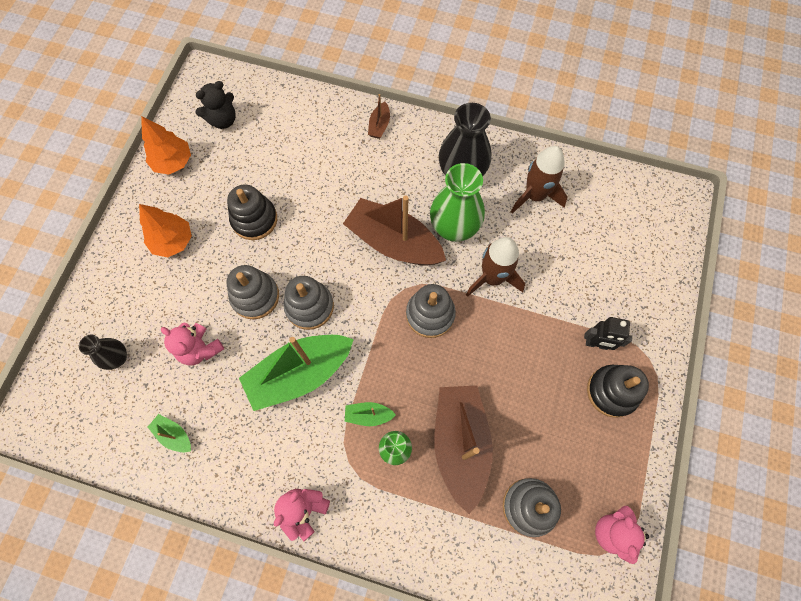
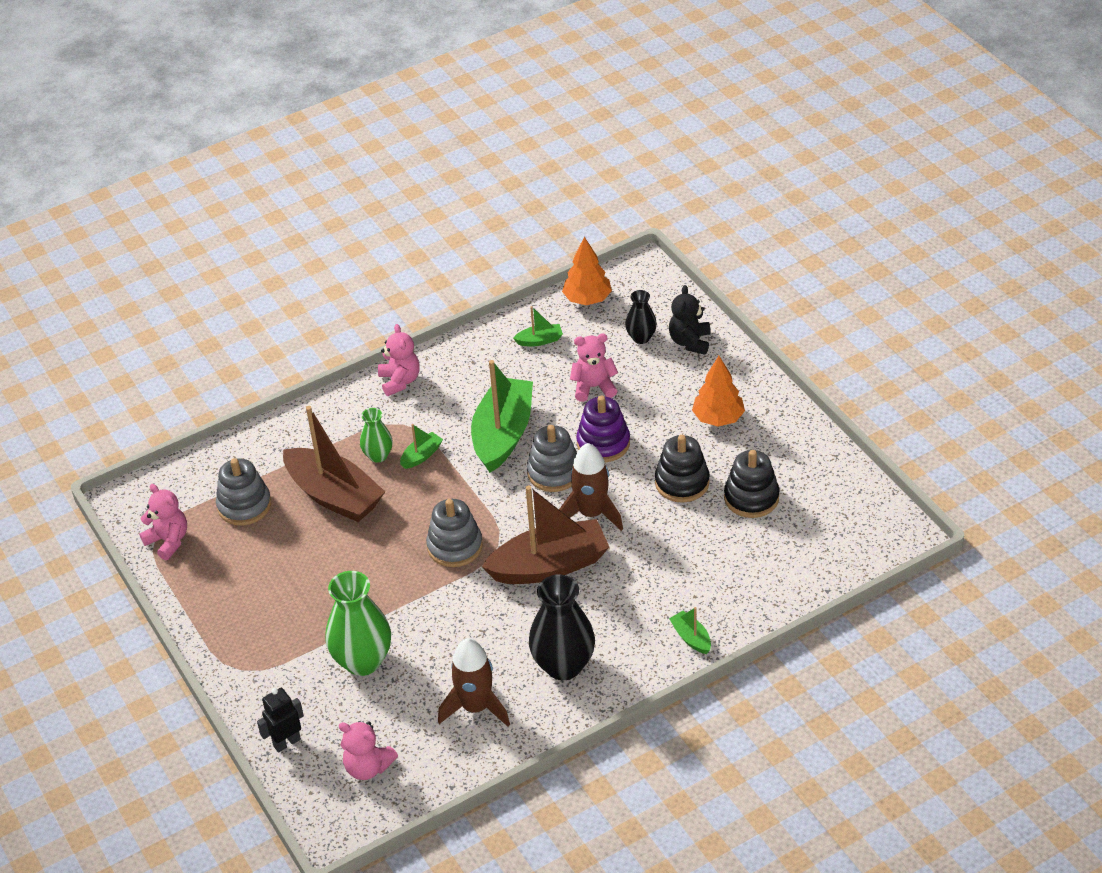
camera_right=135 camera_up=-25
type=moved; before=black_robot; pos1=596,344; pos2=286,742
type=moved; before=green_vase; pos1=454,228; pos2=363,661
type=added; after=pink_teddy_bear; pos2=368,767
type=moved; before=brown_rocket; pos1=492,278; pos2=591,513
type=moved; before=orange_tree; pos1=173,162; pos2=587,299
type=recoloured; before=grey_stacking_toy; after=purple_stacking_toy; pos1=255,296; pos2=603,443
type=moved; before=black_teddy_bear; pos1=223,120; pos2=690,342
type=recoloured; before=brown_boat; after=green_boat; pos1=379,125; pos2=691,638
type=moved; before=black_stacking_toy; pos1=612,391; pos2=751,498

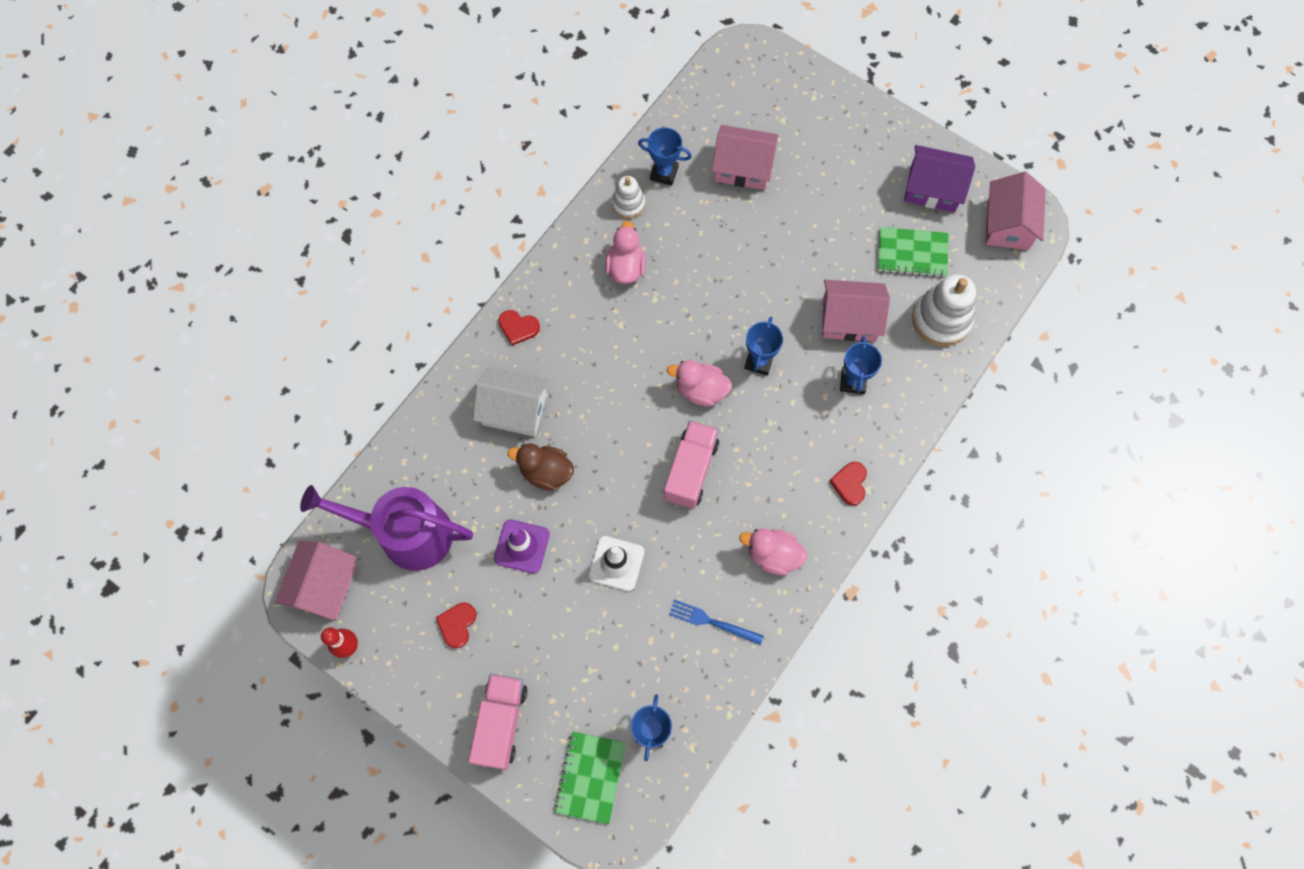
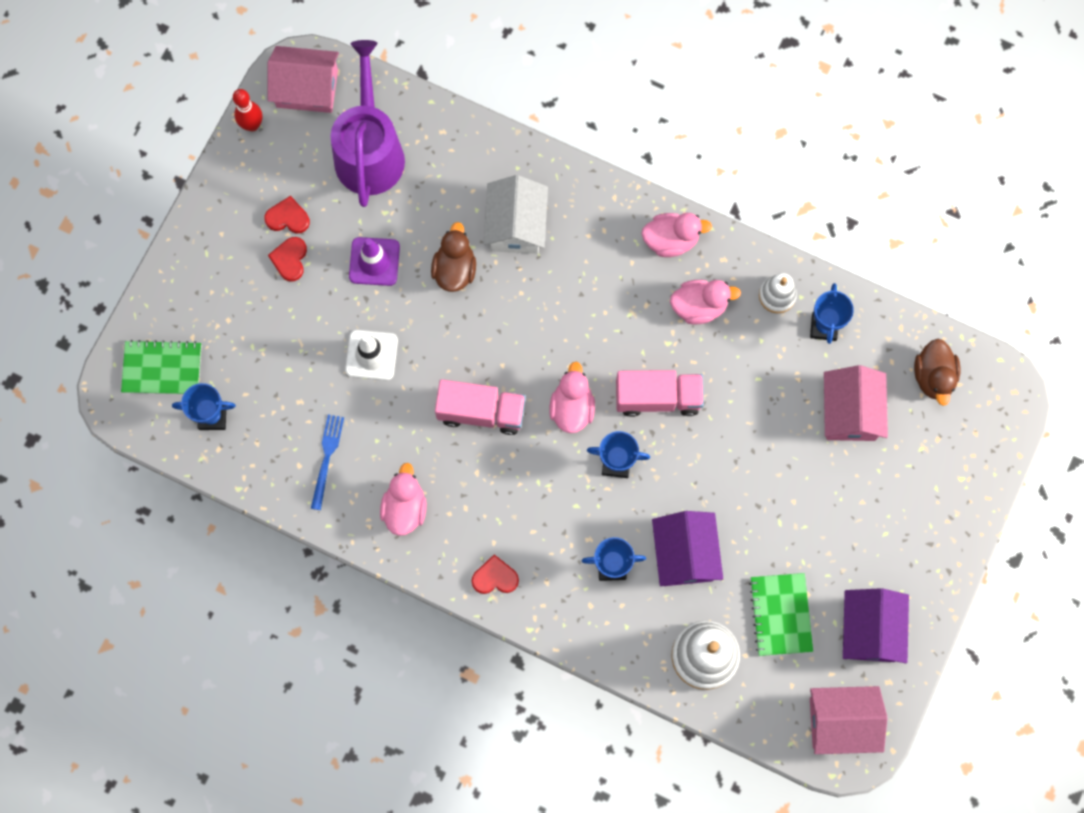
camera_right=80 camera_up=5
type=moved; before=red_heart; pos1=518,327; pos2=290,259
type=moved; before=pink_truck; pos1=501,723; pos2=658,397
type=added; after=pink_duck; pos2=671,240
type=recoloured; before=pink_house; after=purple_house; pos1=849,319; pos2=684,554
type=added; after=brown_duck; pos2=933,377

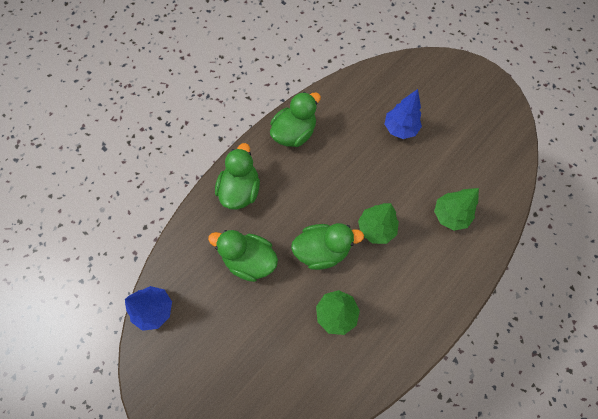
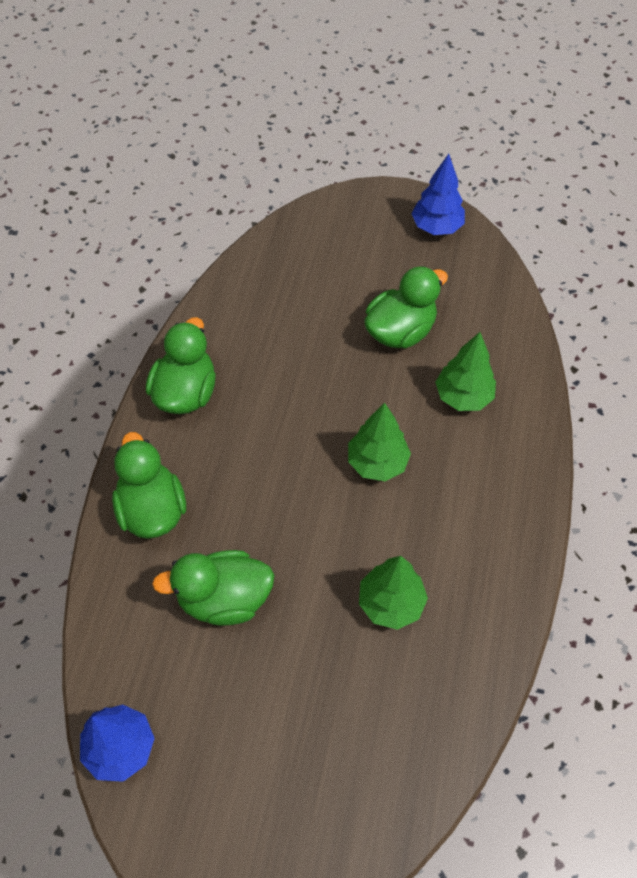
camera_right=-30 camera_up=-10
type=moved; before=green_duck; pos1=322,250; pos2=400,331
type=moved; before=blue_tree; pos1=400,128; pos2=436,227

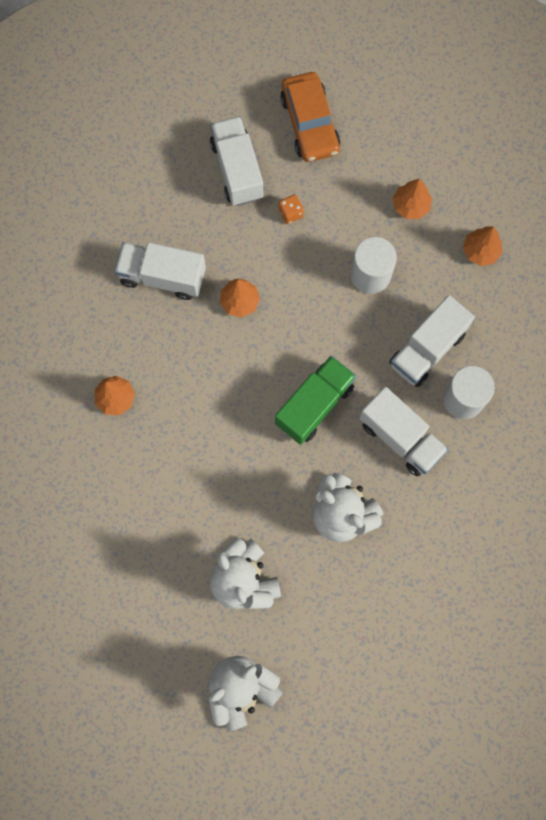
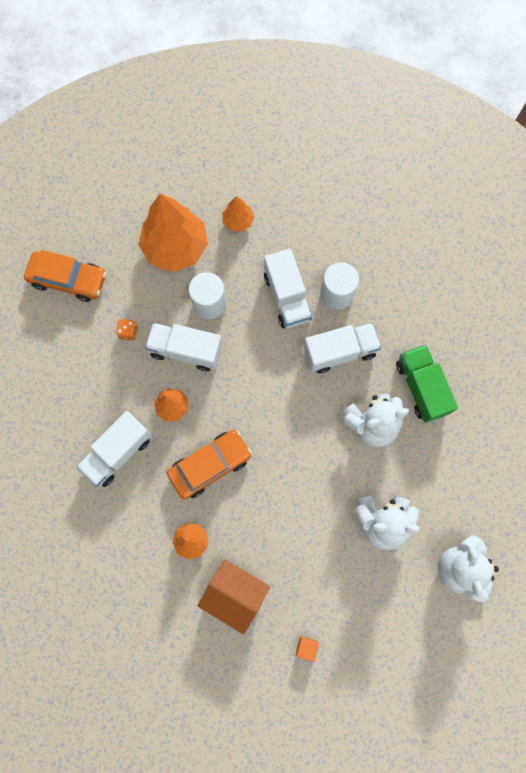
camera_right=-60 camera_up=0
type=resized; before=orange_tree; pos1=410,206; pos2=175,247; scale=2.1
type=moved; before=white_truck; pos1=237,170; pos2=186,351
type=added; after=orange_car; pos2=210,465
type=added; after=orange_house; pos2=235,594
type=added; after=orange_cube; pos2=306,647
type=moved; before=green_truck; pos1=314,405; pos2=421,387

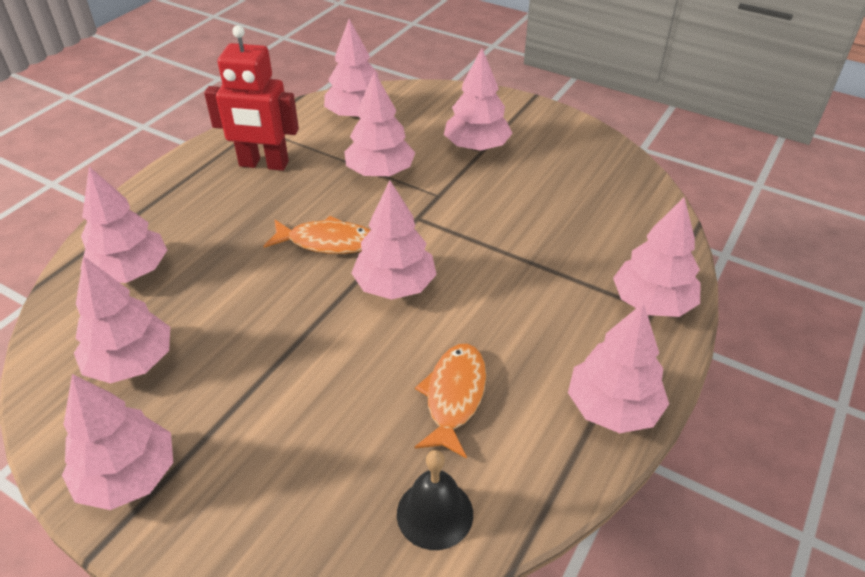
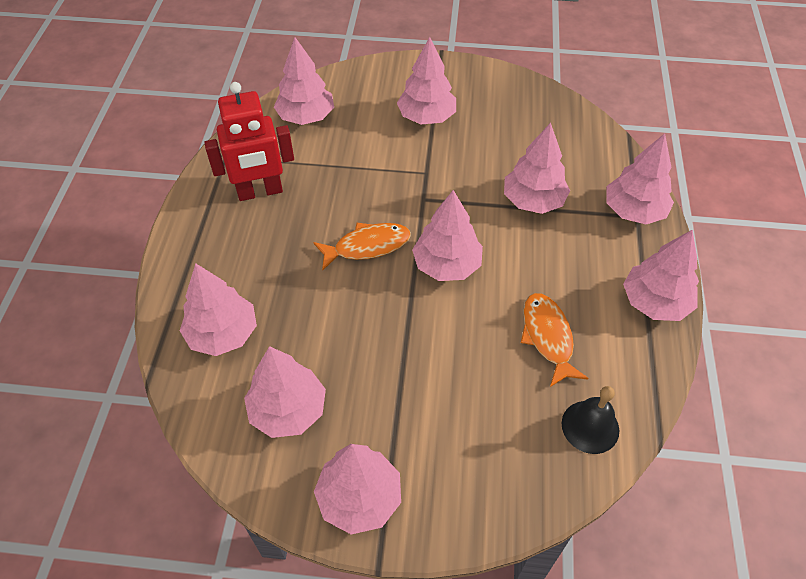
camera_right=-25 camera_up=10
type=moved; before=pink_tree; pos1=380,172; pos2=533,201

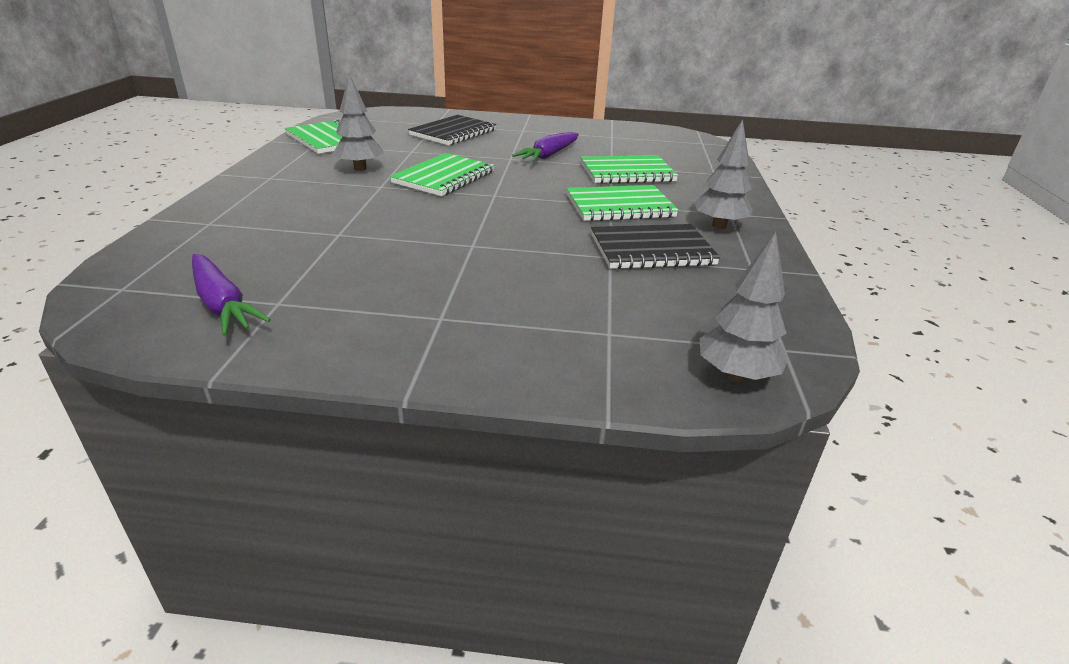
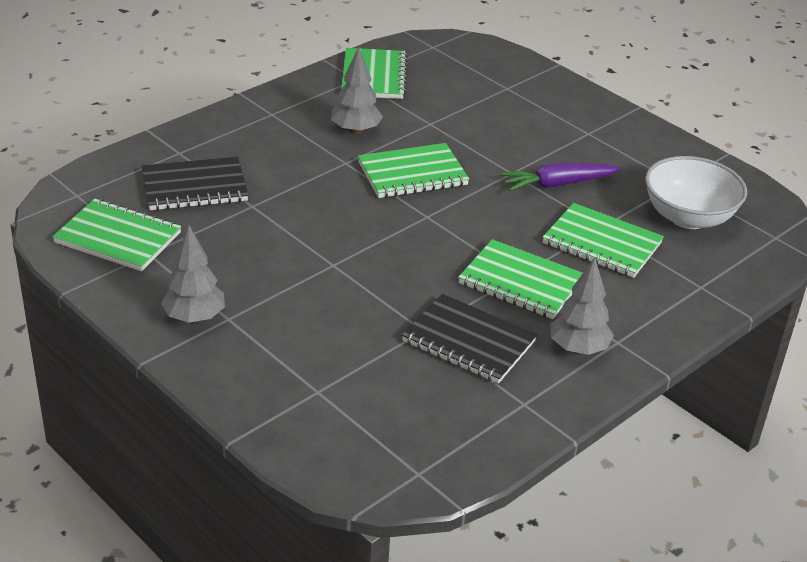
camera_right=40 camera_up=5
type=replaced; before=purple_carrot; after=green_notebook; pos1=222,304; pos2=118,238
type=moved; before=black_notebook; pos1=453,133; pos2=194,187
type=moved; before=grey_tree; pos1=736,375; pos2=194,318
type=added; after=white_bowl; pos2=688,217

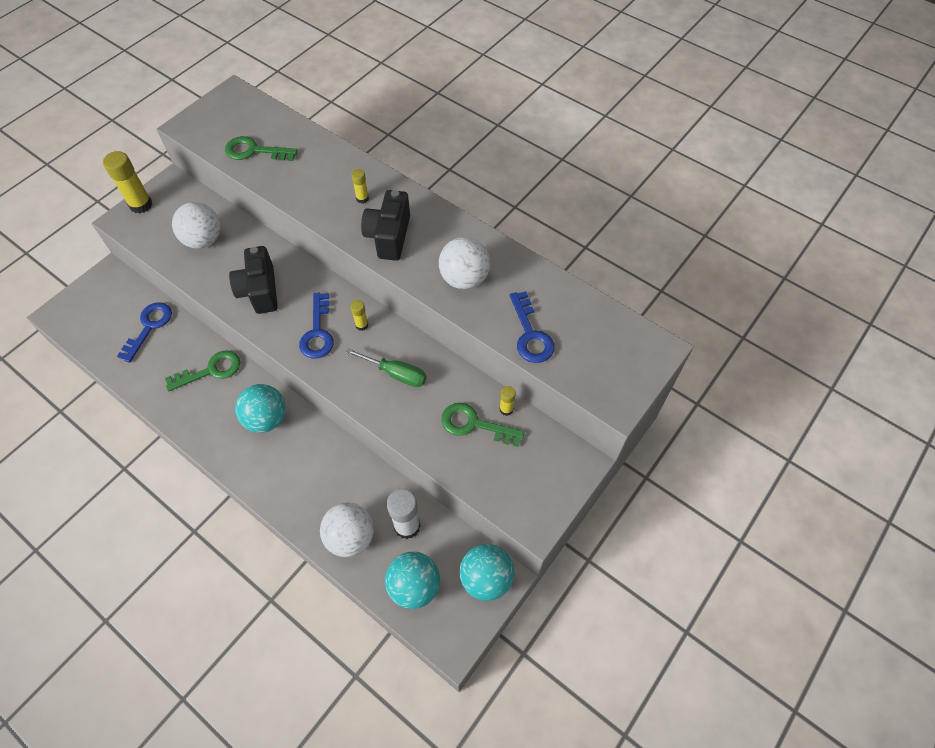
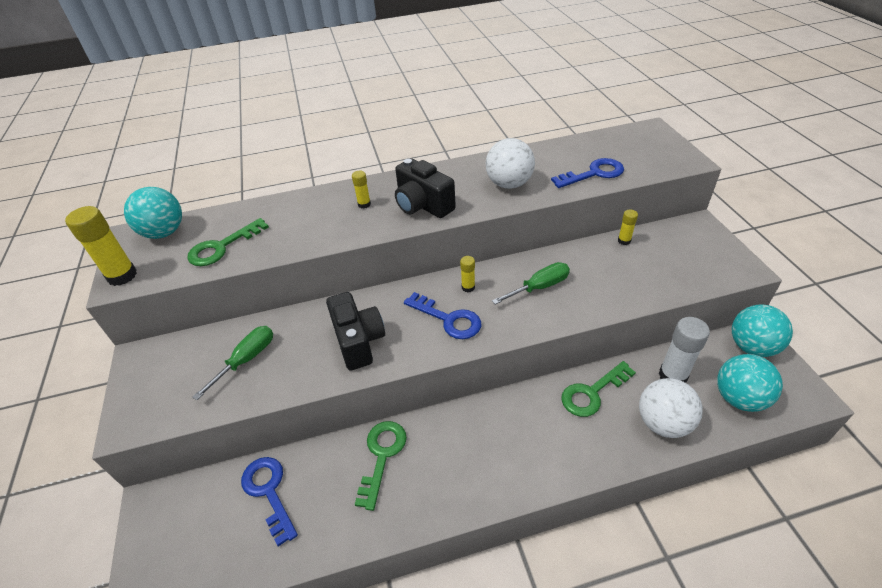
camera_right=-50 camera_up=-15
type=moved; before=yellow_glue_stick; pos1=141,205; pos2=122,276
type=moved; before=turquoise_ball; pos1=266,418; pos2=164,232
type=replaced; before=white_ball; after=green_screwdriver; pos1=203,240; pos2=246,360
type=turned; before=black_camera; pos1=260,291; pos2=358,341; turn=-135
type=turned; before=blue_key; pos1=530,334; pos2=593,174; turn=-45
type=moved; before=green_key; pos1=474,425; pos2=592,393

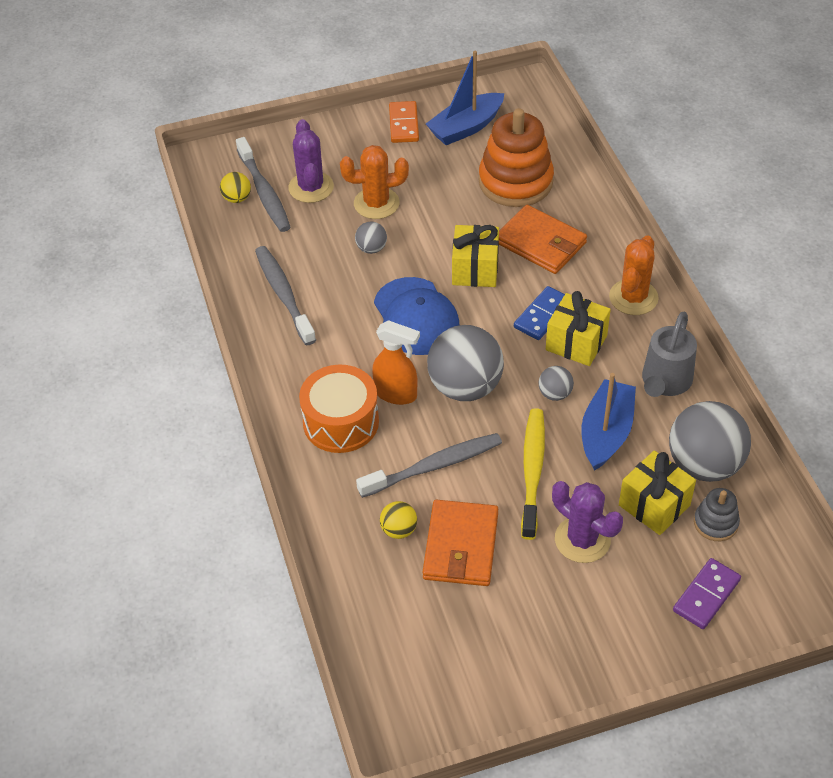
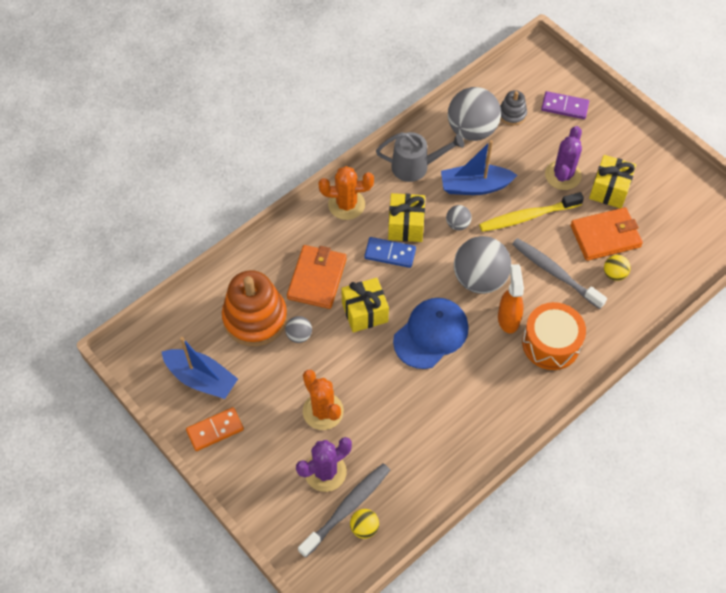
camera_right=-115 camera_up=10
type=moved; before=grey_ball; pos1=371,248; pos2=299,335
type=moved; before=yellow_gift; pos1=654,505; pos2=609,190
type=removed; before=grey_toothbrush; pos1=284,294

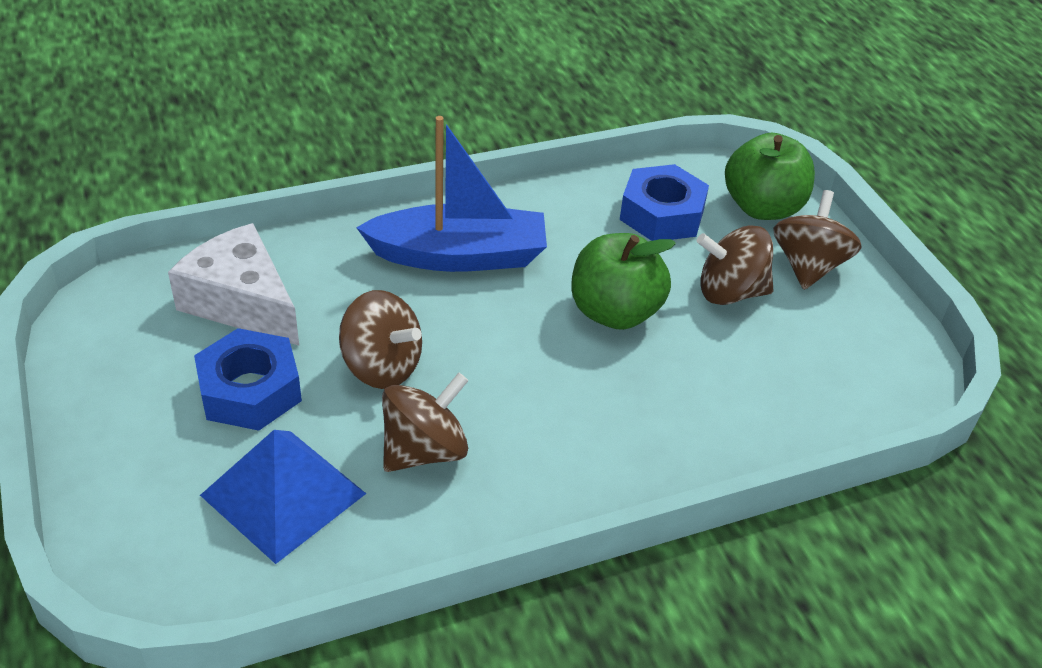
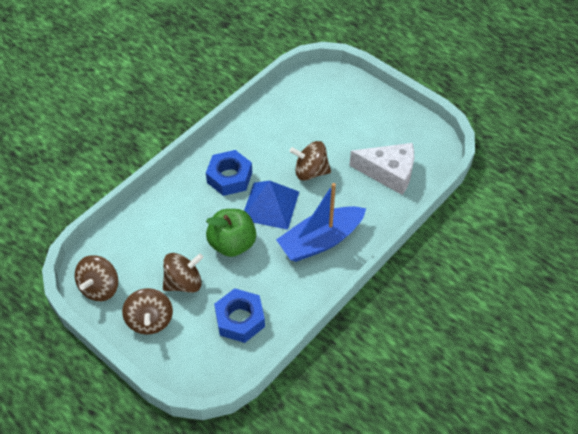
camera_right=155 camera_up=10
type=moved; before=brown_spinning_top; pos1=424,450; pos2=100,288
type=moved; before=blue_nut; pos1=250,391; pos2=229,177
type=moved; before=blue_pyramid; pos1=283,494; pos2=270,205
type=removed; before=green_apple; pos1=762,207

